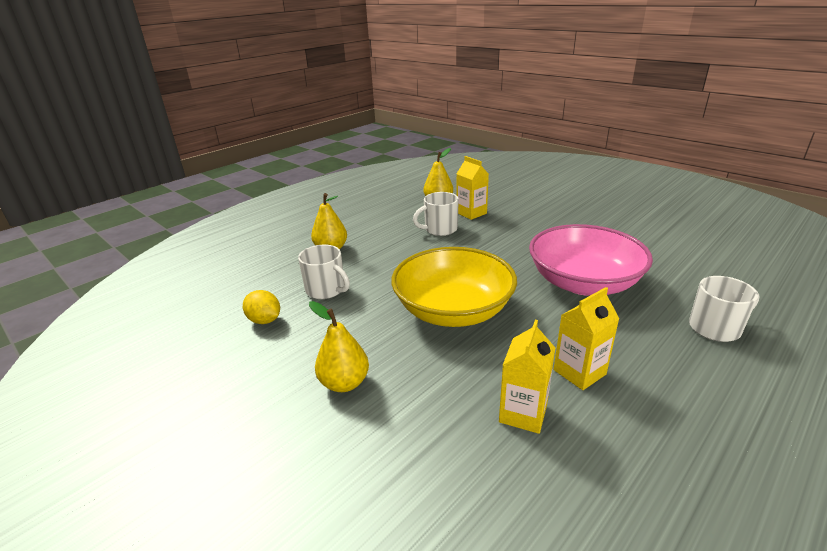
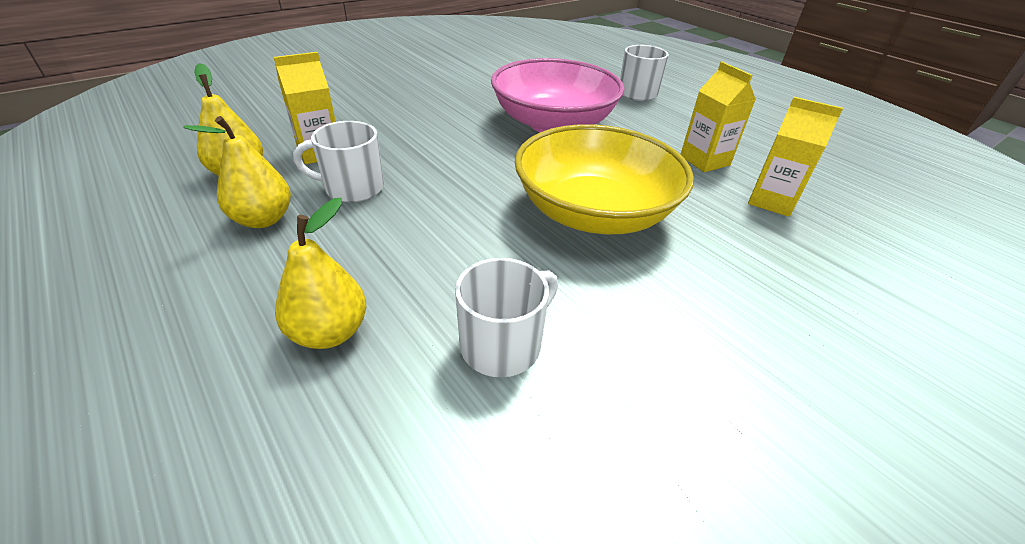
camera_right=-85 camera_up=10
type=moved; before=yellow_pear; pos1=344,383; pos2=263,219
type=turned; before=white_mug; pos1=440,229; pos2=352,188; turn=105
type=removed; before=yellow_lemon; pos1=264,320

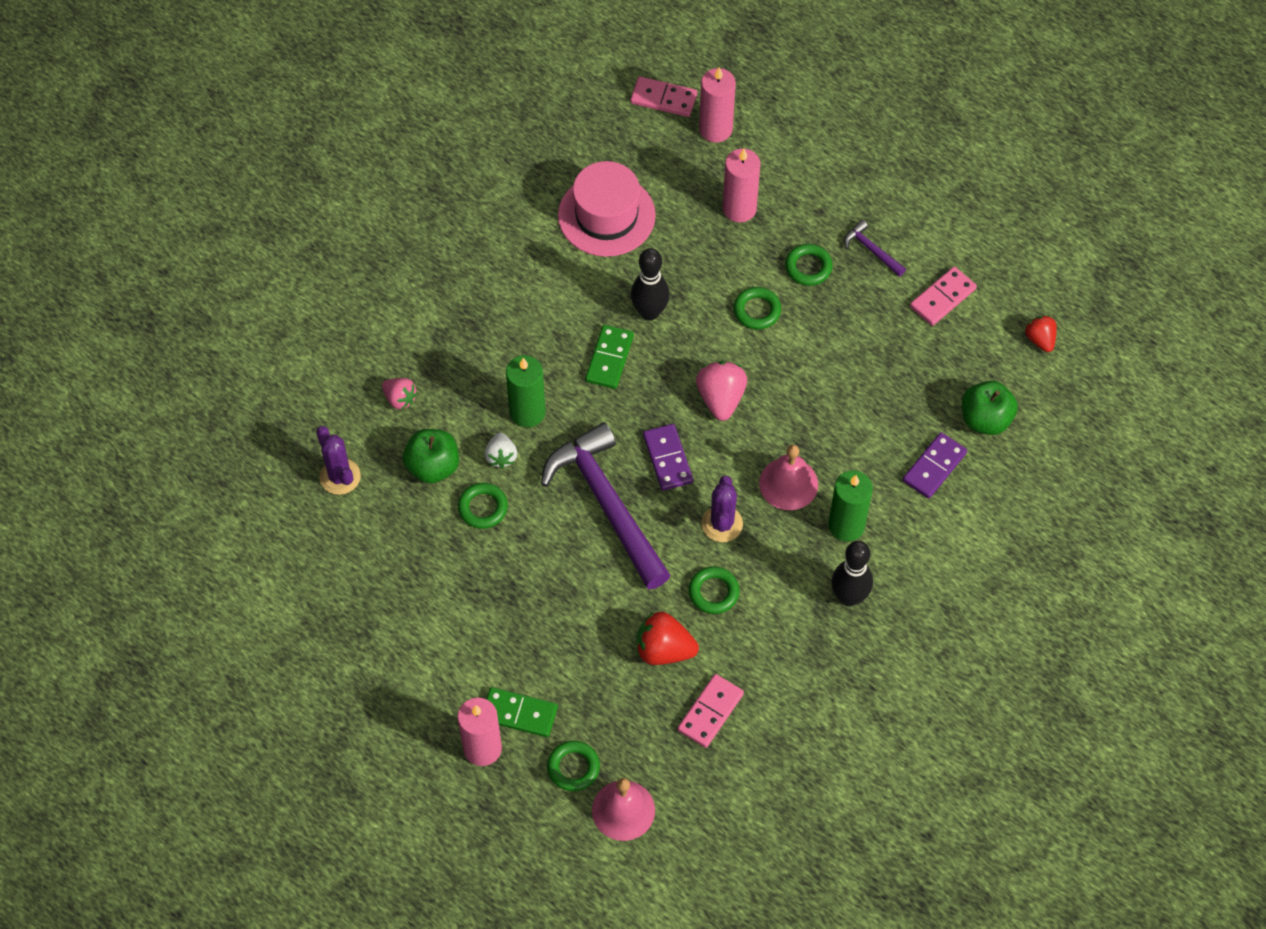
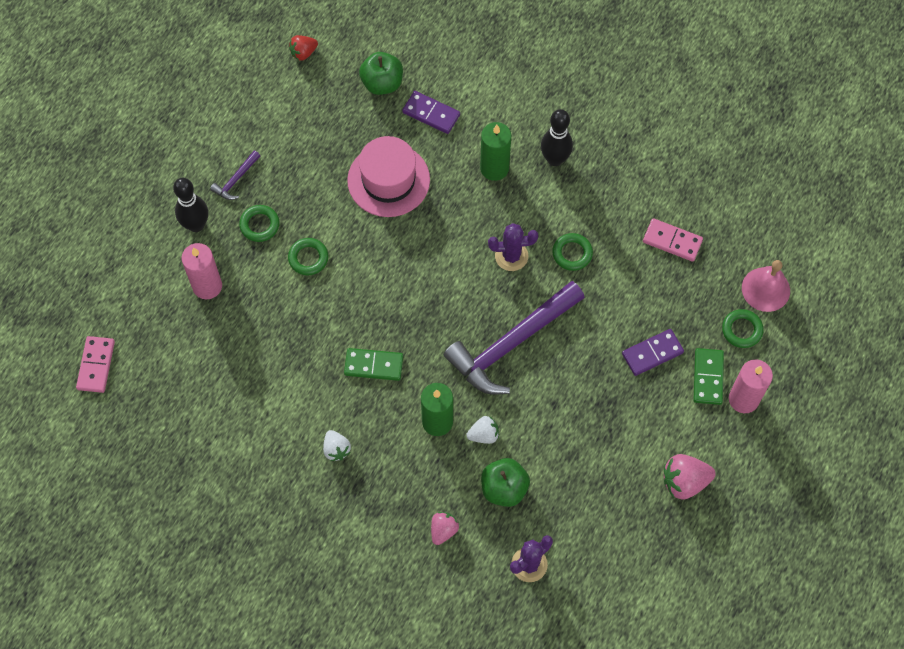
camera_right=-100 camera_up=5
type=moved; before=black_bowling_pin; pos1=649,312; pos2=196,225
type=added; after=white_strawberry; pos2=336,449
type=moved; before=pink_hat; pos1=606,215; pos2=388,180
type=moved; before=purple_domino; pos1=667,459; pos2=652,353
type=moved; before=pink_strawberry; pos1=721,398; pos2=684,481
type=removed; before=green_ring; pos1=483,508
type=removed; before=red_strawberry; pos1=664,650
type=removed; before=pink_candle; pos1=715,129
type=removed; before=pink_bell; pos1=788,483
type=removed; before=pink_domino; pos1=942,298

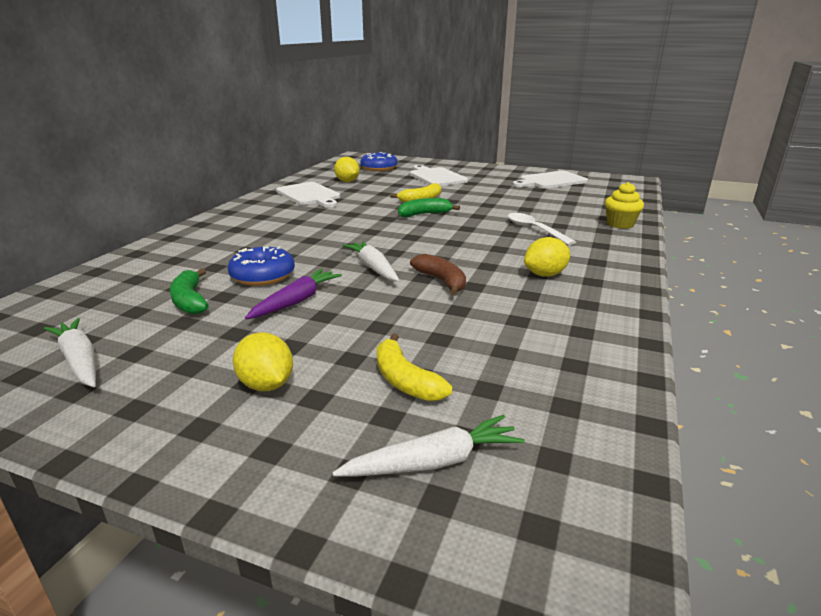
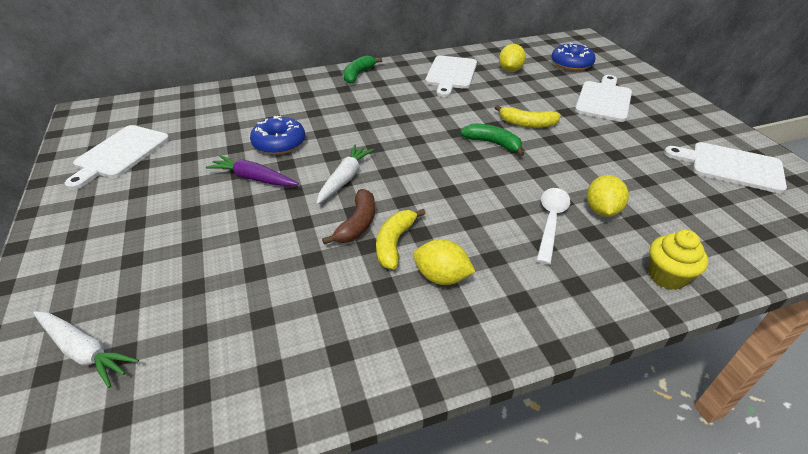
camera_right=50 camera_up=15
type=replaced; before=white_carrot; after=white_cutting_board; pos1=80,360; pos2=120,154
type=turned; before=purple_carrot; pos1=296,301; pos2=253,178; turn=-150
type=moved; before=green_banana; pos1=190,301; pos2=358,74
type=moved; before=yellow_banana; pos1=405,380; pos2=394,243
type=moved; before=yellow_lemon; pos1=266,385; pos2=602,210

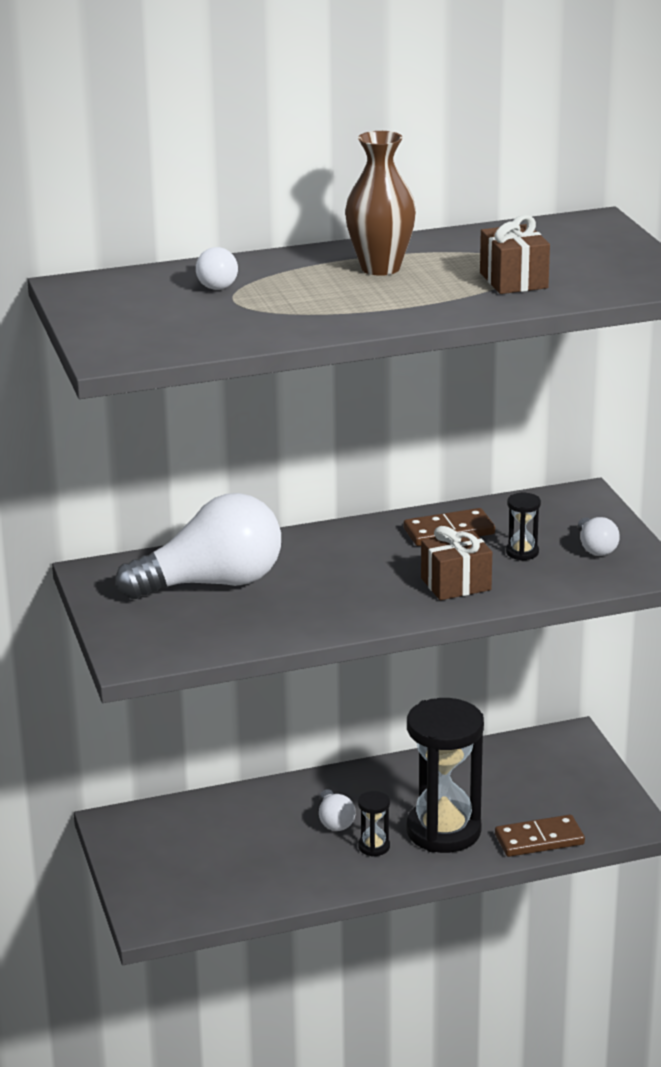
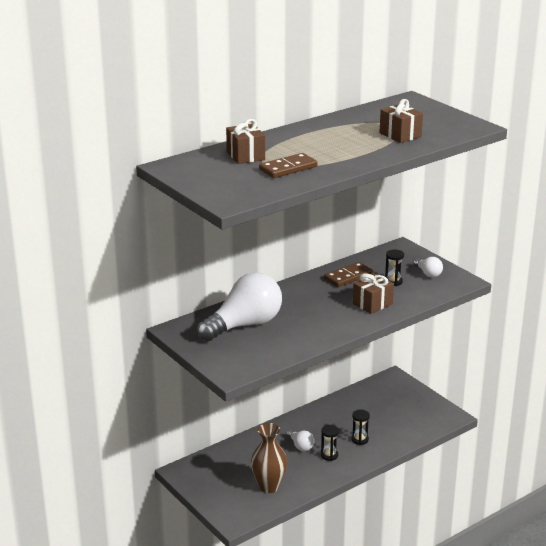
camera_right=-20 camera_up=0
type=replaced; before=white_light_bulb; after=brown_gift; pos1=215,284; pos2=245,156
type=moved; before=brown_vase; pos1=380,268; pos2=269,486
type=moved; before=brown_domino; pos1=539,839; pos2=288,168
type=resized; before=black_hourglass; pos1=443,831; pos2=359,439; scale=0.42

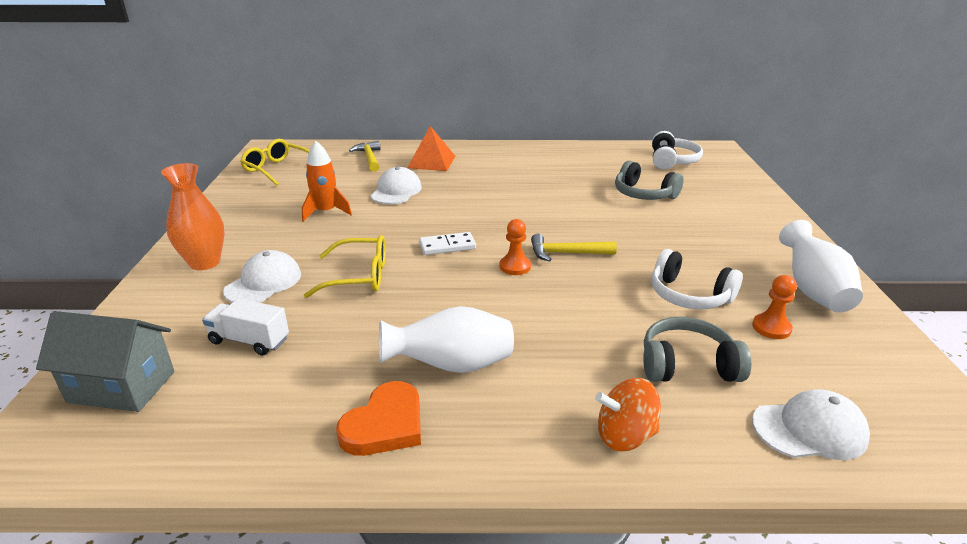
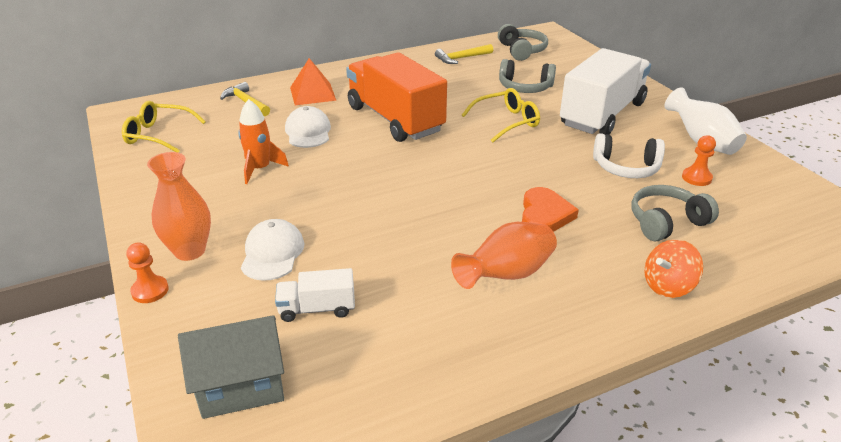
camera_right=-25 camera_up=5
type=moved; before=orange_pawn; pos1=515,266; pos2=150,291
type=added; after=orange_truck; pos2=395,119
type=moved; before=yellow_hammer; pos1=566,253; pos2=461,58
type=recoloured; before=white_vase; after=orange_vase; pos1=451,365; pos2=506,275
type=moved; before=yellow_glasses; pos1=359,276; pos2=507,122
type=recoloured; before=white_headphones; after=grey_headphones; pos1=672,161; pos2=522,51
type=moved; before=orange_heart; pos1=385,425; pos2=545,215
type=added; after=white_truck; pos2=602,114
type=removed; before=white_domino; pos1=447,246
type=removed; before=white_cap; pos1=809,429

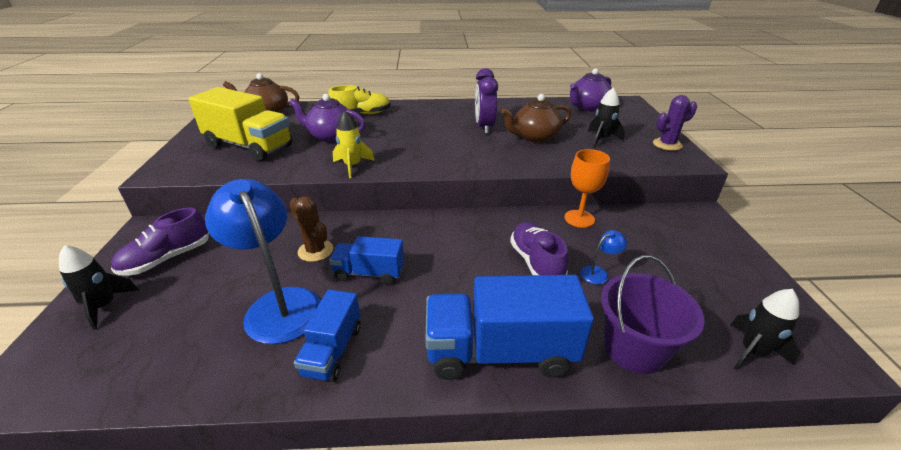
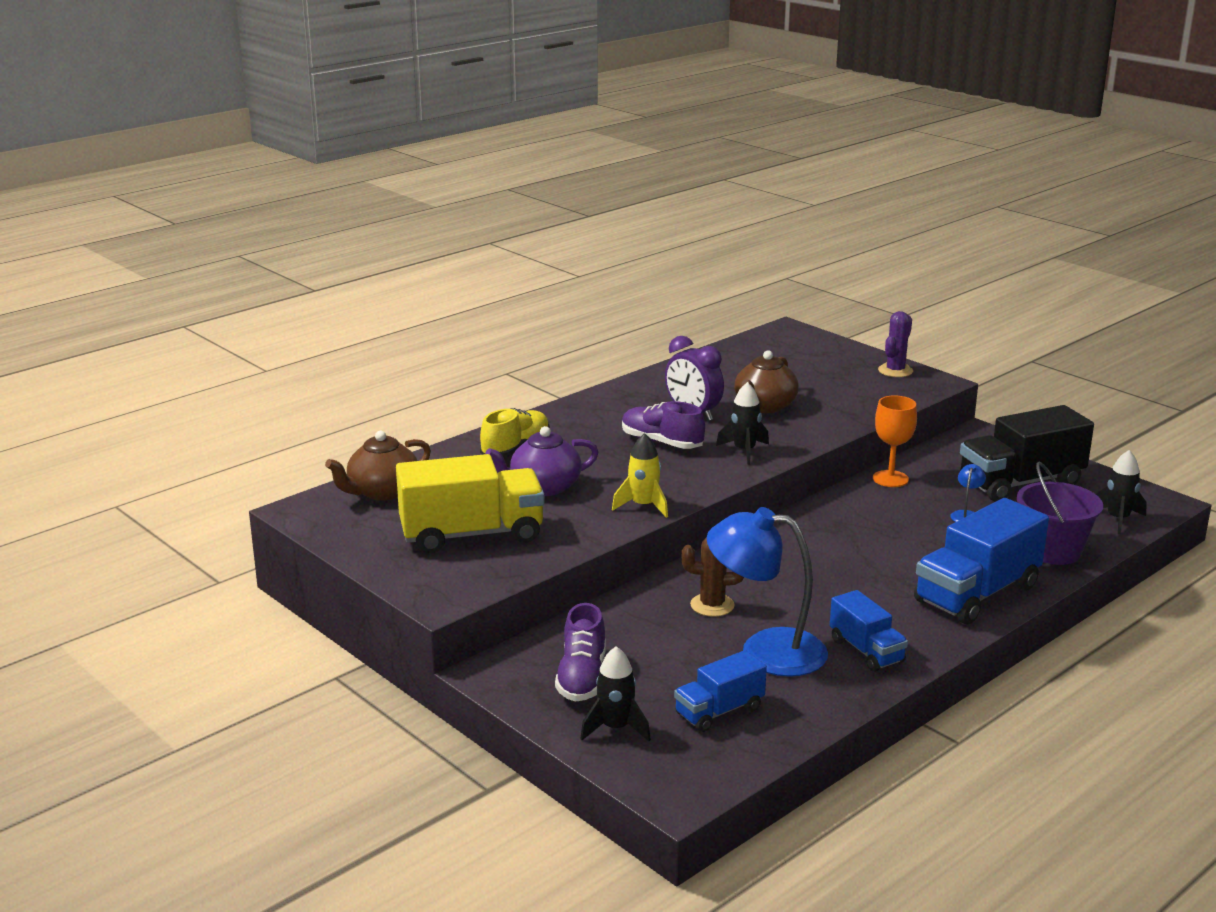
camera_right=-40 camera_up=-10
type=moved; before=purple_shoe; pos1=536,262; pos2=661,442
type=moved; before=blue_truck; pos1=369,273; pos2=719,711
type=moved; before=black_rocket; pos1=601,139; pos2=744,451
type=added; after=black_truck; pos2=1021,483
type=removed; before=purple_teapot; pos1=587,107

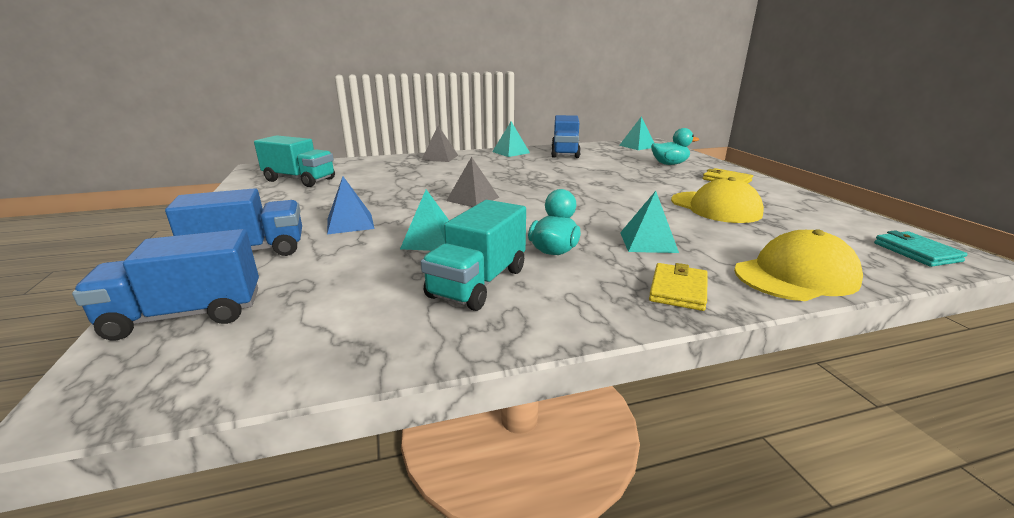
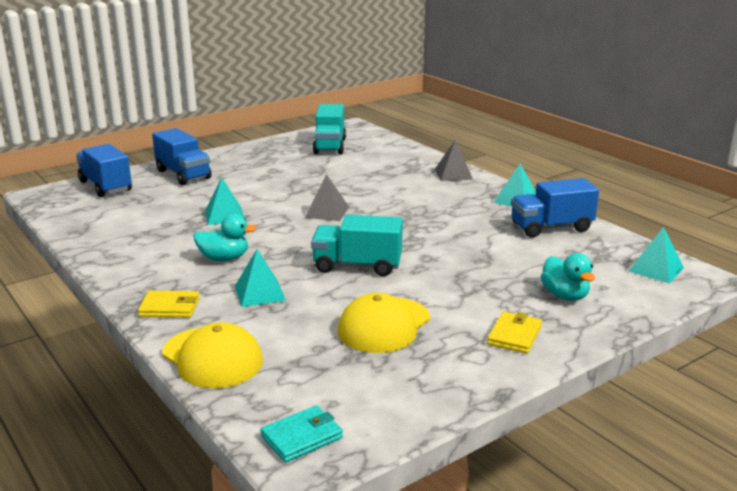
camera_right=70 camera_up=0
type=moved; before=turquoise_truck; pos1=478,283; pos2=357,266
type=removed; before=blue_pyramid; pos1=350,223

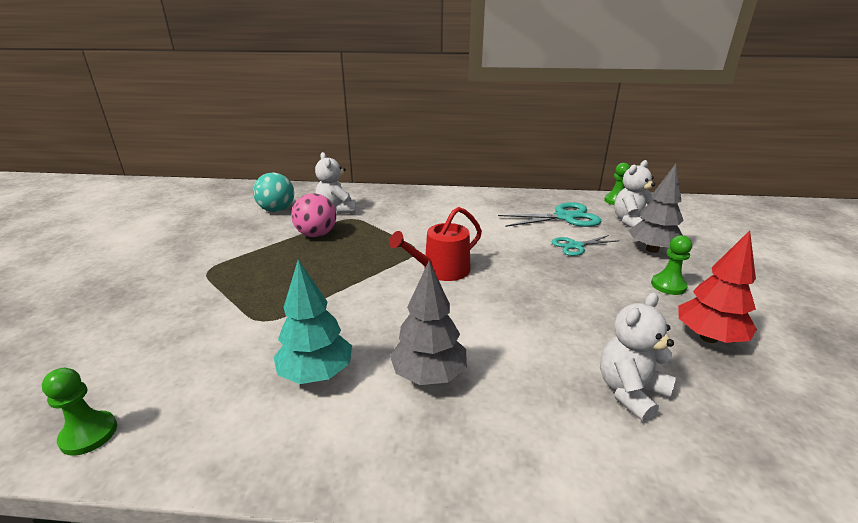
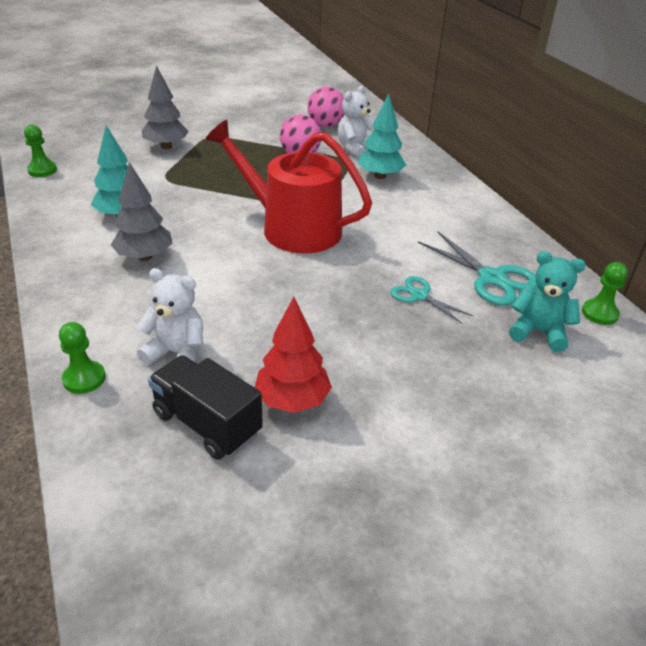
camera_right=60 camera_up=10
type=moved; before=green_pawn; pos1=668,285; pos2=84,378
type=moved; before=grey_tree; pos1=652,249; pos2=166,146
type=added; after=black_truck; pos2=207,424
type=resized; before=red_watering_can; pos1=441,270; pos2=292,228; scale=1.68
type=recoloured; before=turquoise_ball; after=pink_ball; pos1=277,210; pos2=325,125
type=added; after=turquoise_tree; pos2=380,176
type=recoloured; before=white_teddy_bear; after=turquoise_teddy_bear; pos1=631,222; pos2=538,332

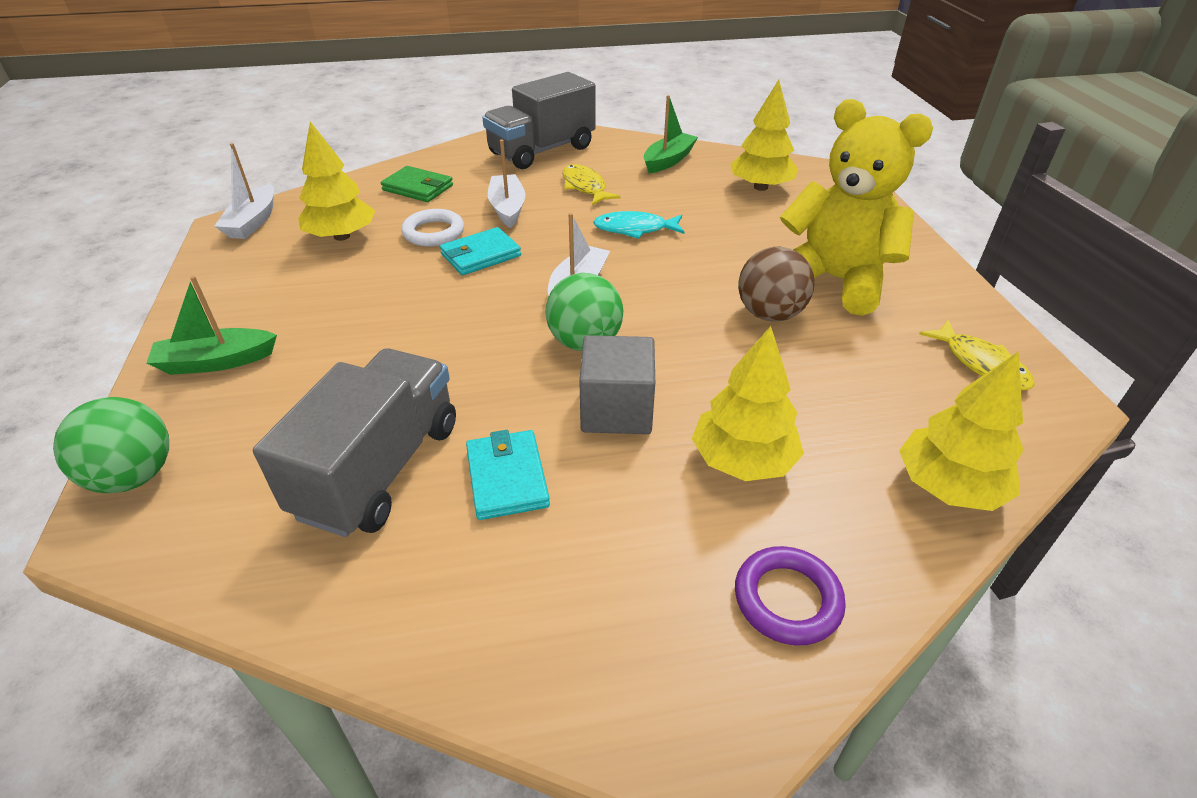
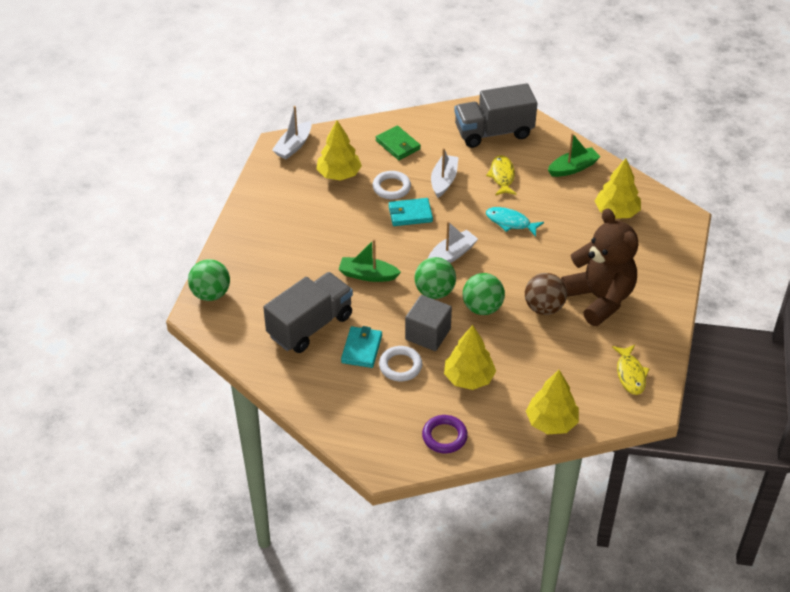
camera_right=25 camera_up=5
type=moved; before=green_boat; pos1=217,362; pos2=368,275
type=added; after=white_ring; pos2=400,366
type=added; after=green_ball; pos2=482,308
type=recoloured; before=yellow_teddy_bear; after=brown_teddy_bear; pos1=835,281; pos2=599,298

